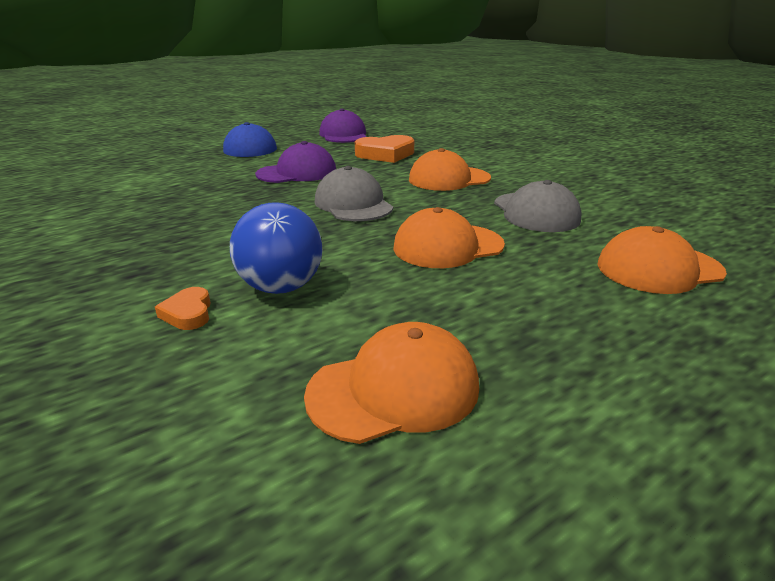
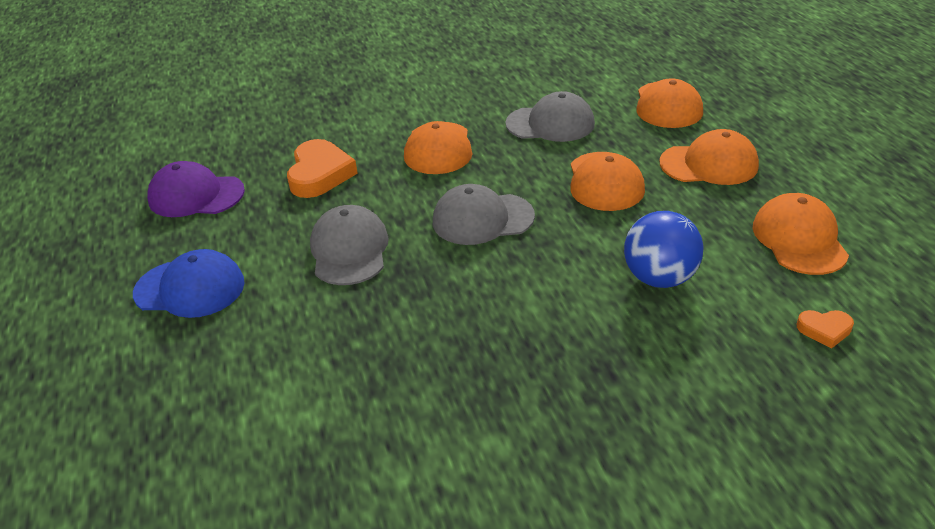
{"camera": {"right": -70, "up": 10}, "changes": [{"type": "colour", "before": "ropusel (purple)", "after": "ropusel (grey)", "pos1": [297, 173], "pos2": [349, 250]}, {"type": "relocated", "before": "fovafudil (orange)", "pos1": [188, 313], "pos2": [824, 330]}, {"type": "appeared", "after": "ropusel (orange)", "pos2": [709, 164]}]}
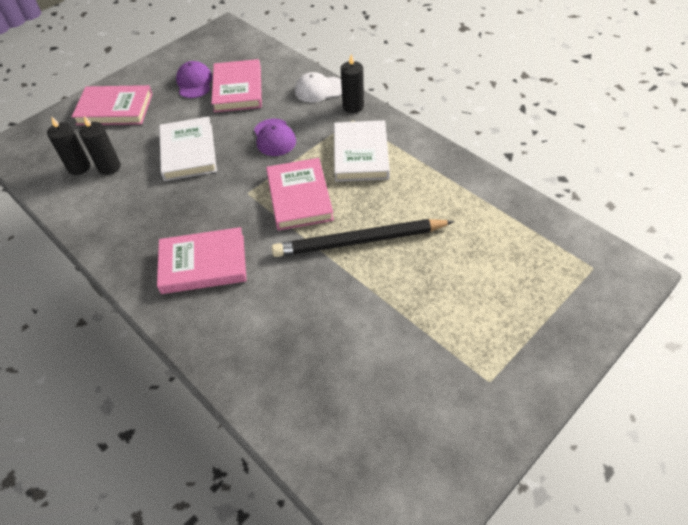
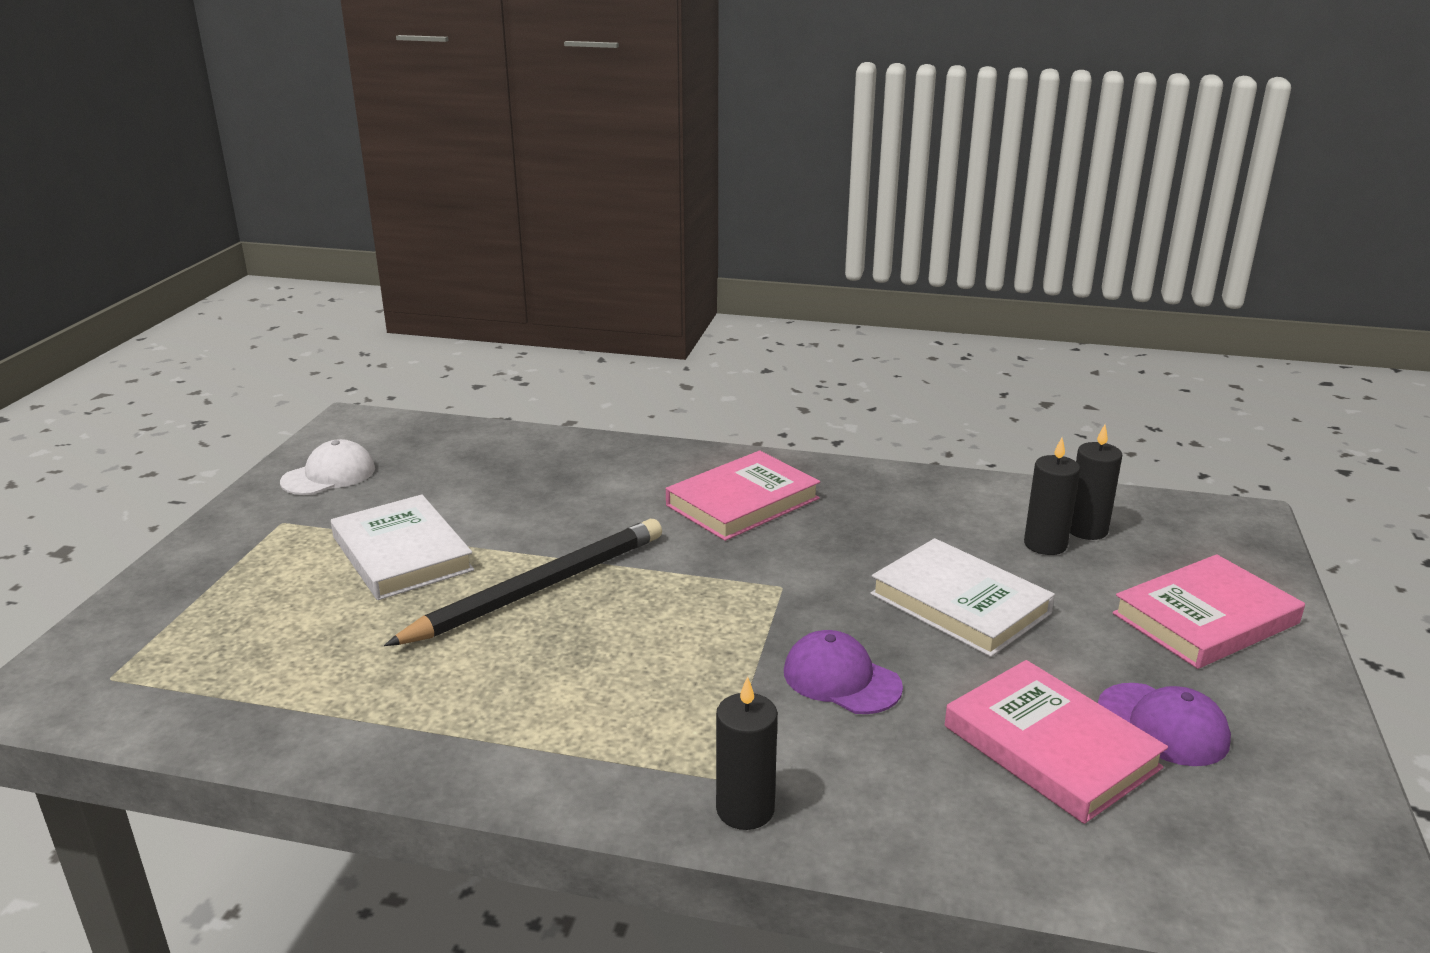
{"camera": {"right": 145, "up": -25}, "changes": [{"type": "relocated", "before": "ropusel (white)", "pos1": [319, 89], "pos2": [329, 475]}, {"type": "relocated", "before": "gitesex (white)", "pos1": [361, 154], "pos2": [402, 554]}, {"type": "missing", "before": "gitesex (pink)", "pos1": [299, 197]}]}
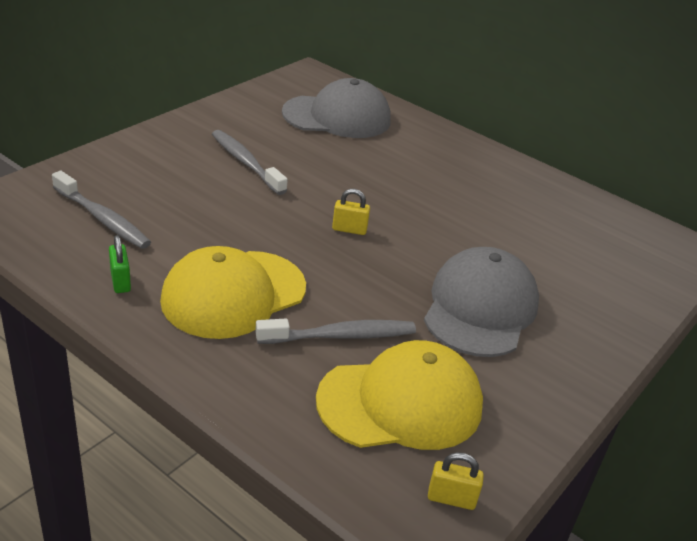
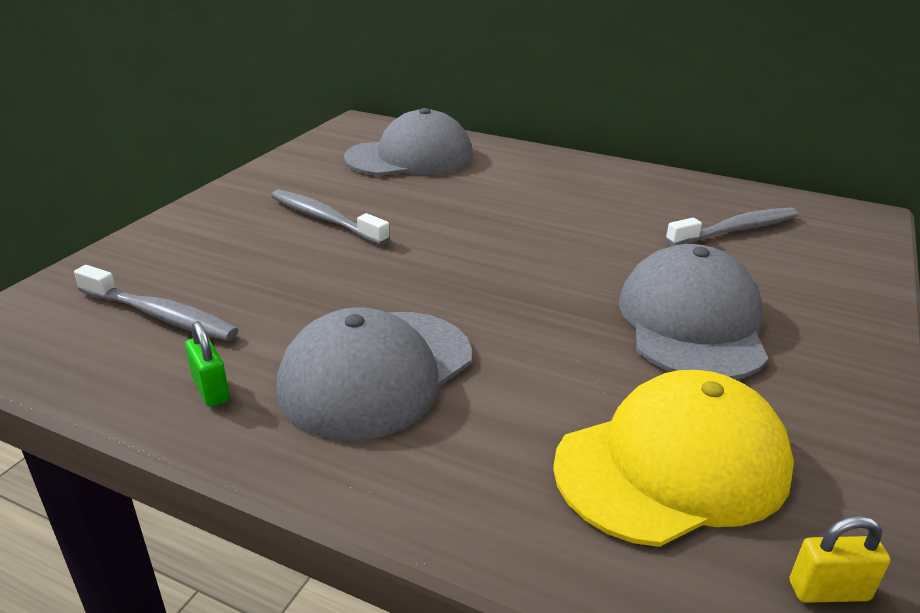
{"camera": {"right": -10, "up": -5}, "changes": [{"type": "missing", "before": "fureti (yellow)", "pos1": [349, 229]}, {"type": "colour", "before": "ropusel (yellow)", "after": "ropusel (grey)", "pos1": [233, 294], "pos2": [376, 372]}, {"type": "relocated", "before": "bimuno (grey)", "pos1": [341, 336], "pos2": [736, 230]}]}
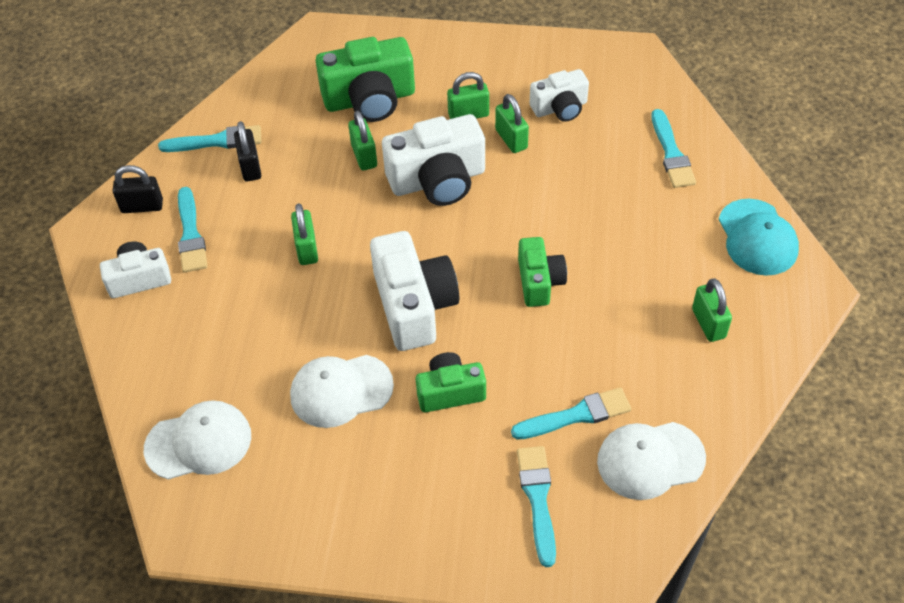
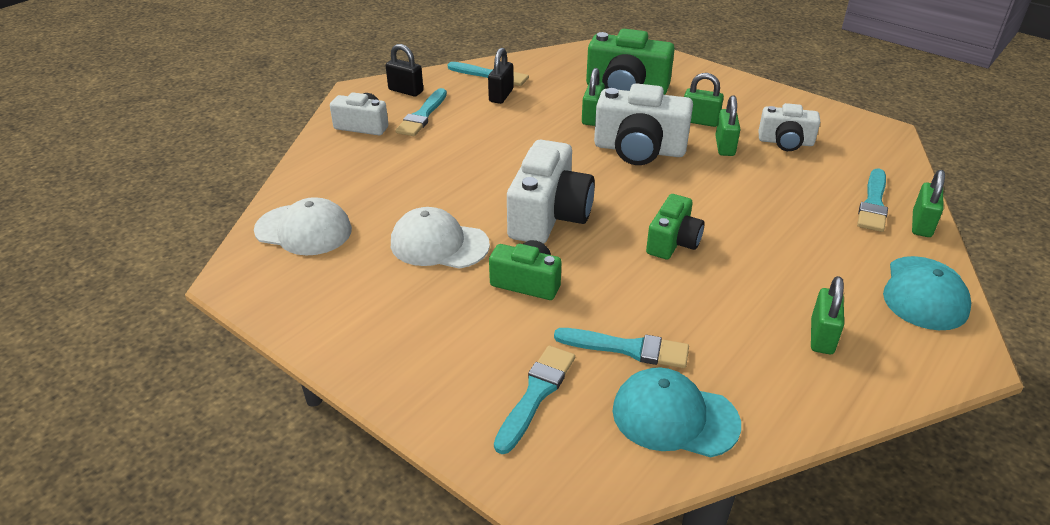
{"camera": {"right": 30, "up": -15}, "changes": [{"type": "relocated", "before": "fureti (green)", "pos1": [307, 249], "pos2": [921, 225]}, {"type": "colour", "before": "ropusel (white)", "after": "ropusel (turquoise)", "pos1": [650, 460], "pos2": [674, 417]}]}
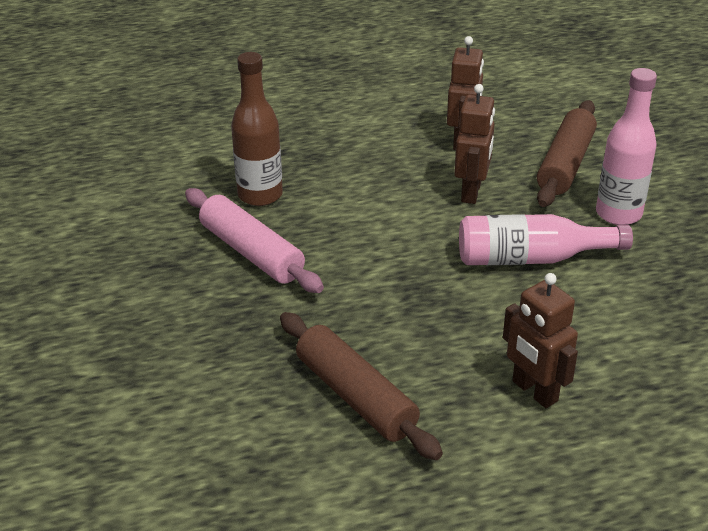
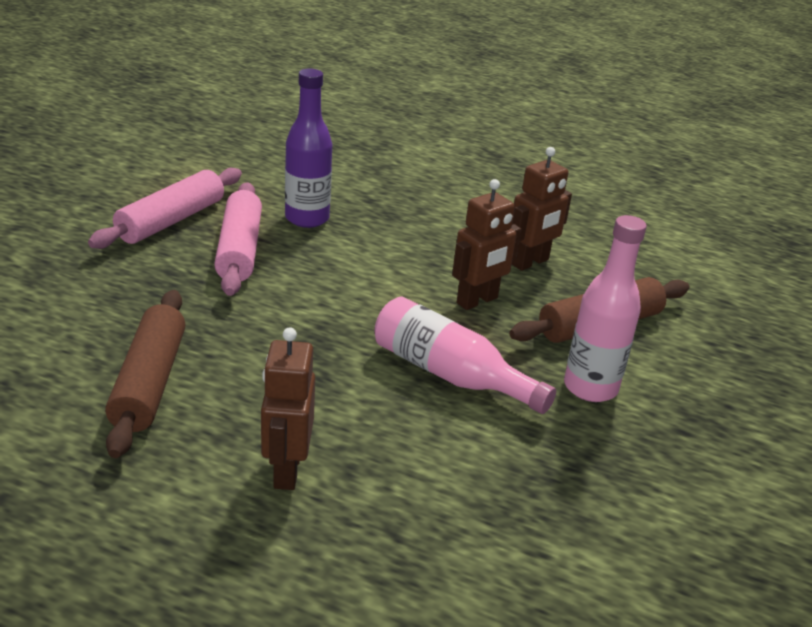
{"camera": {"right": 35, "up": -5}, "changes": [{"type": "colour", "before": "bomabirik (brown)", "after": "bomabirik (purple)", "pos1": [260, 195], "pos2": [307, 218]}, {"type": "appeared", "after": "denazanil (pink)", "pos2": [171, 221]}]}
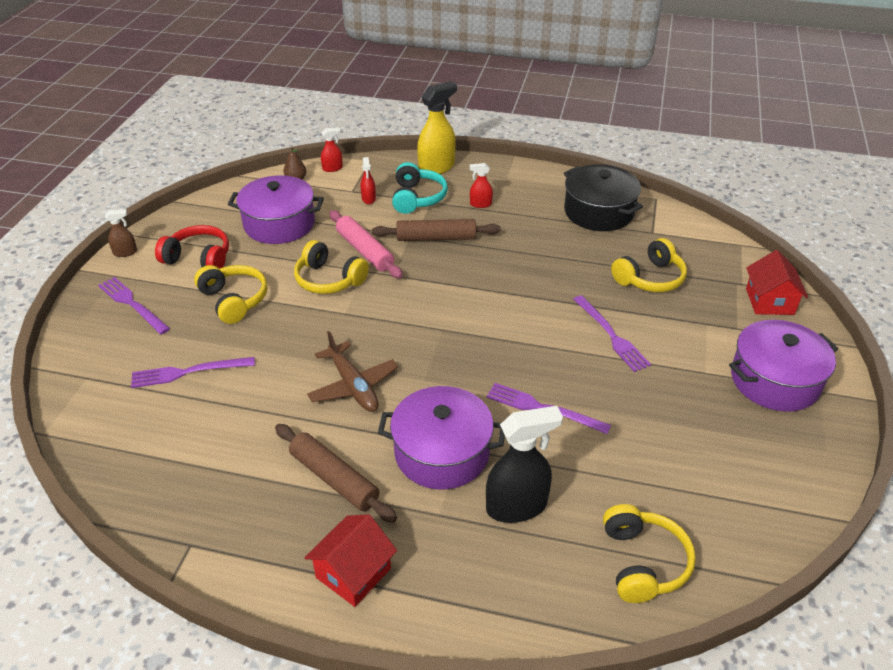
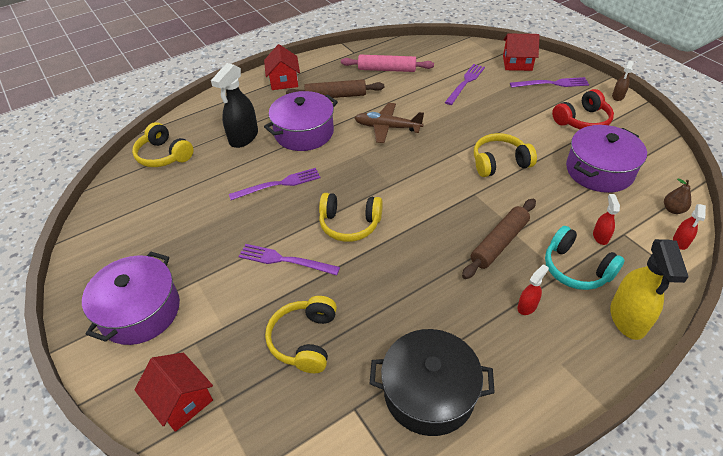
{"camera": {"right": 135, "up": 5}, "changes": [{"type": "spun", "before": "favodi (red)", "pos1": [368, 199], "pos2": [600, 236], "turn": 60}, {"type": "relocated", "before": "denazanil (pink)", "pos1": [365, 251], "pos2": [387, 69]}, {"type": "relocated", "before": "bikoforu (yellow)", "pos1": [234, 300], "pos2": [349, 224]}, {"type": "appeared", "after": "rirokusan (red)", "pos2": [517, 63]}]}
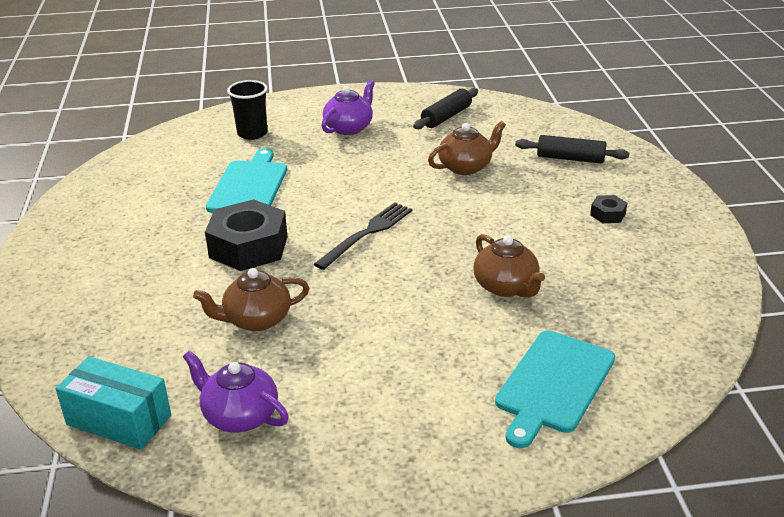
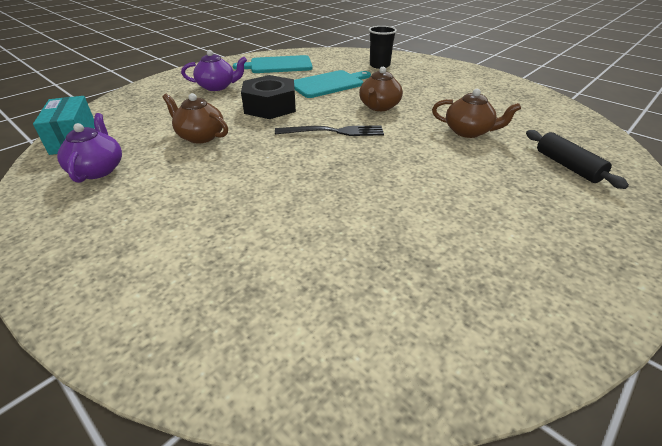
{"camera": {"right": 50, "up": 5}, "changes": [{"type": "relocated", "before": "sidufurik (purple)", "pos1": [349, 128], "pos2": [217, 87]}, {"type": "missing", "before": "denazanil (black)", "pos1": [446, 117]}, {"type": "missing", "before": "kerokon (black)", "pos1": [608, 214]}, {"type": "relocated", "before": "sidufurik (brown)", "pos1": [506, 287], "pos2": [379, 107]}, {"type": "relocated", "before": "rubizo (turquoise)", "pos1": [553, 384], "pos2": [278, 65]}]}
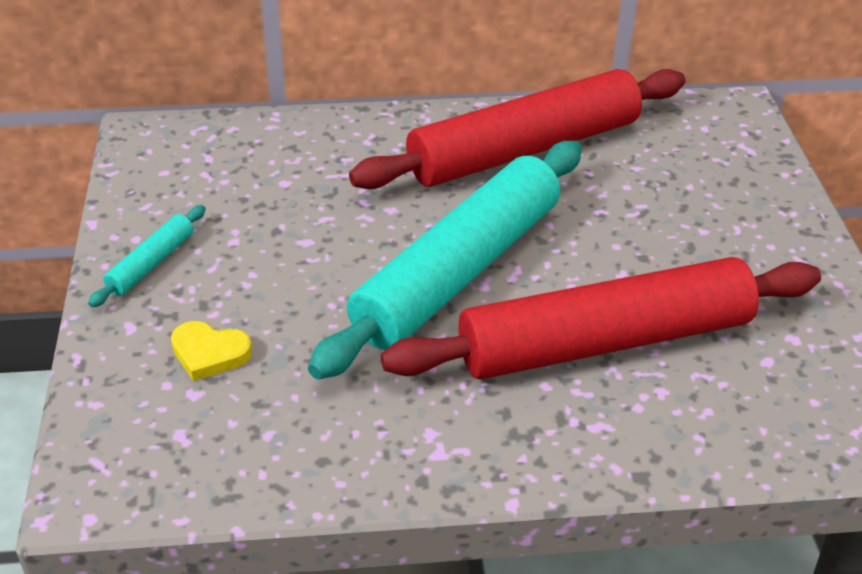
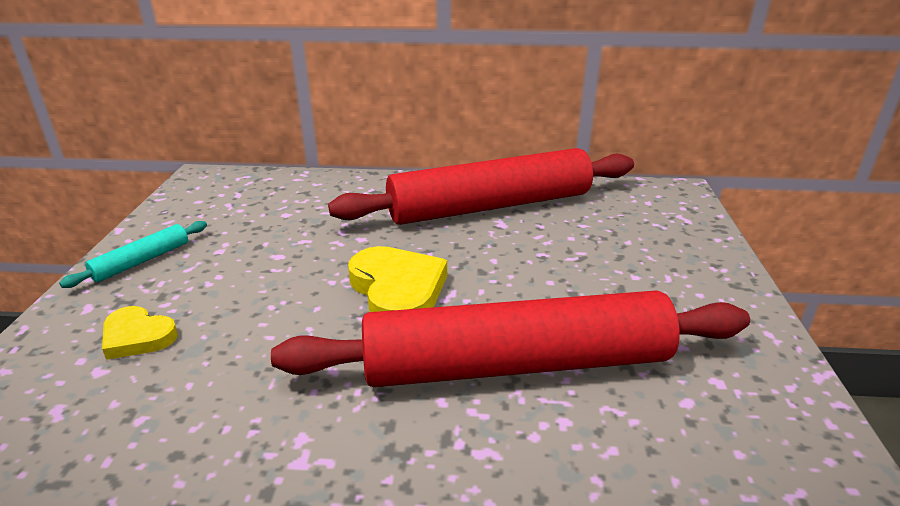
{"camera": {"right": 10, "up": -10}, "changes": [{"type": "exchanged", "before": "denazanil (turquoise)", "after": "fovafudil (yellow)", "pos1": [459, 272], "pos2": [397, 290]}]}
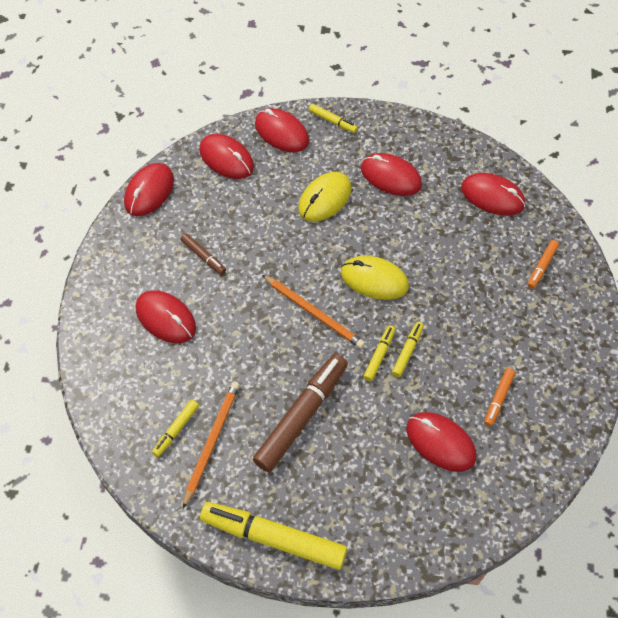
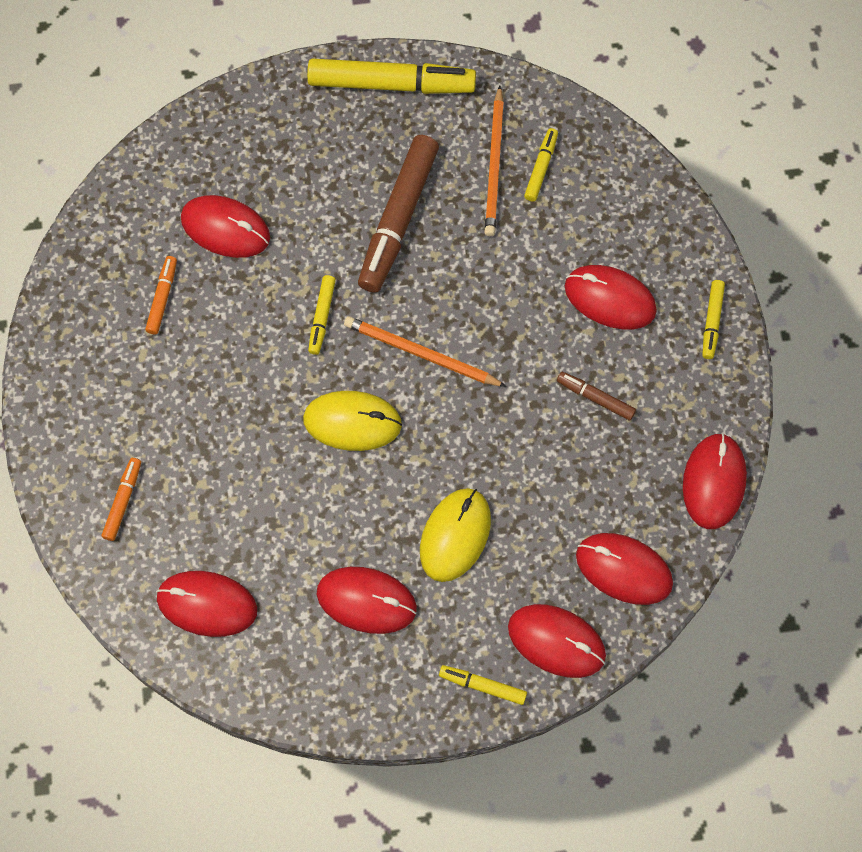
{"camera": {"right": 165, "up": 10}, "changes": [{"type": "relocated", "before": "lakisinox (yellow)", "pos1": [407, 351], "pos2": [712, 322]}]}
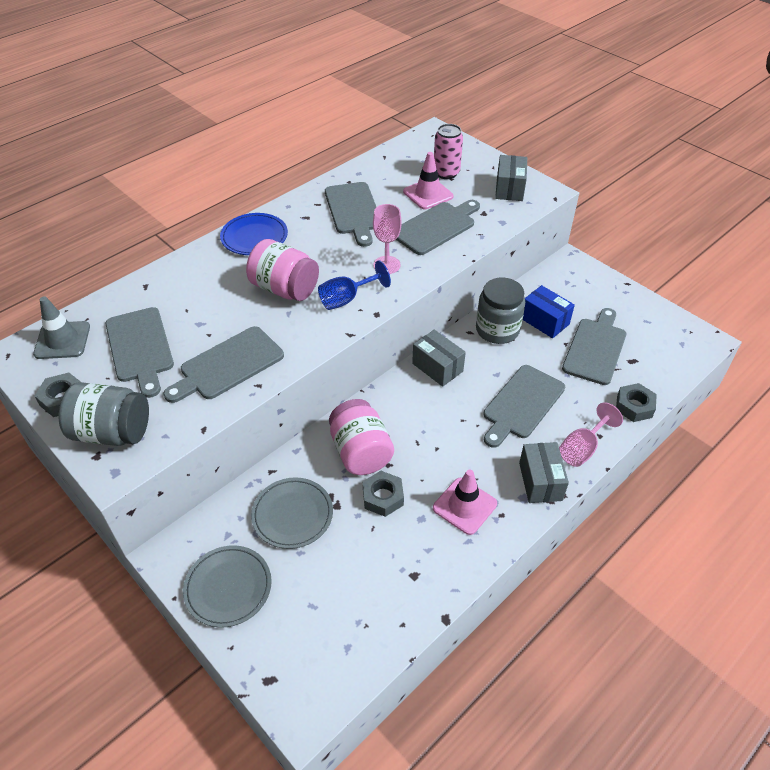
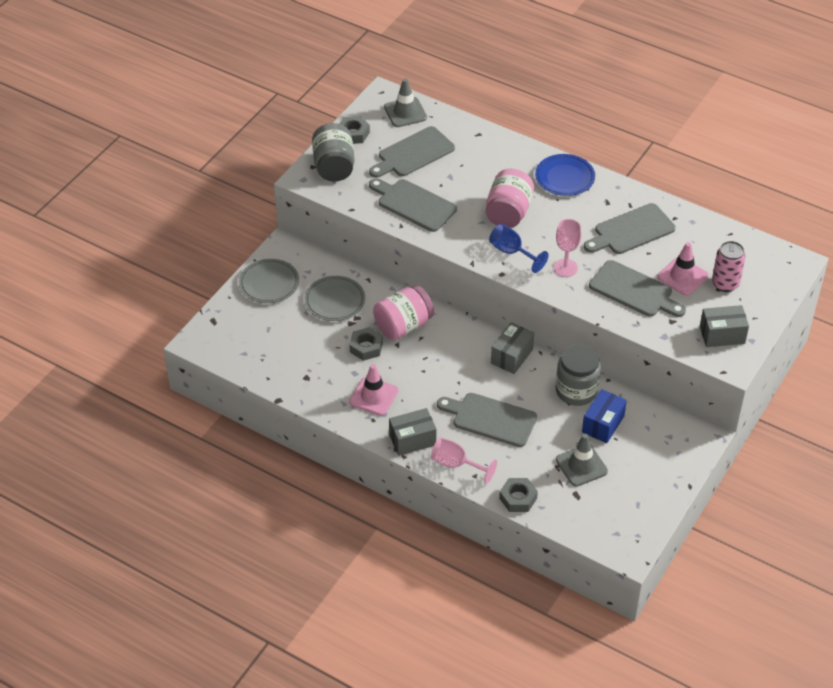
{"camera": {"right": 75, "up": 0}, "changes": [{"type": "exchanged", "before": "rubizo (grey)", "after": "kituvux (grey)", "pos1": [595, 348], "pos2": [581, 465]}]}
